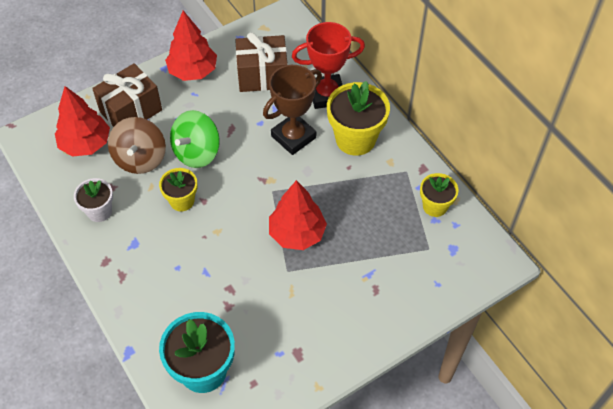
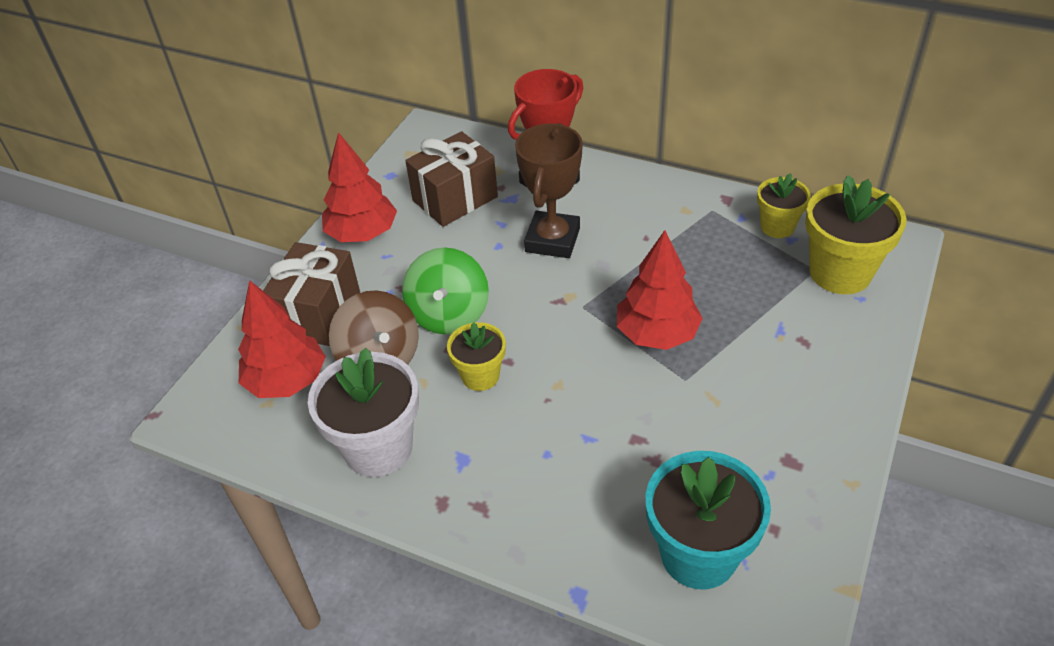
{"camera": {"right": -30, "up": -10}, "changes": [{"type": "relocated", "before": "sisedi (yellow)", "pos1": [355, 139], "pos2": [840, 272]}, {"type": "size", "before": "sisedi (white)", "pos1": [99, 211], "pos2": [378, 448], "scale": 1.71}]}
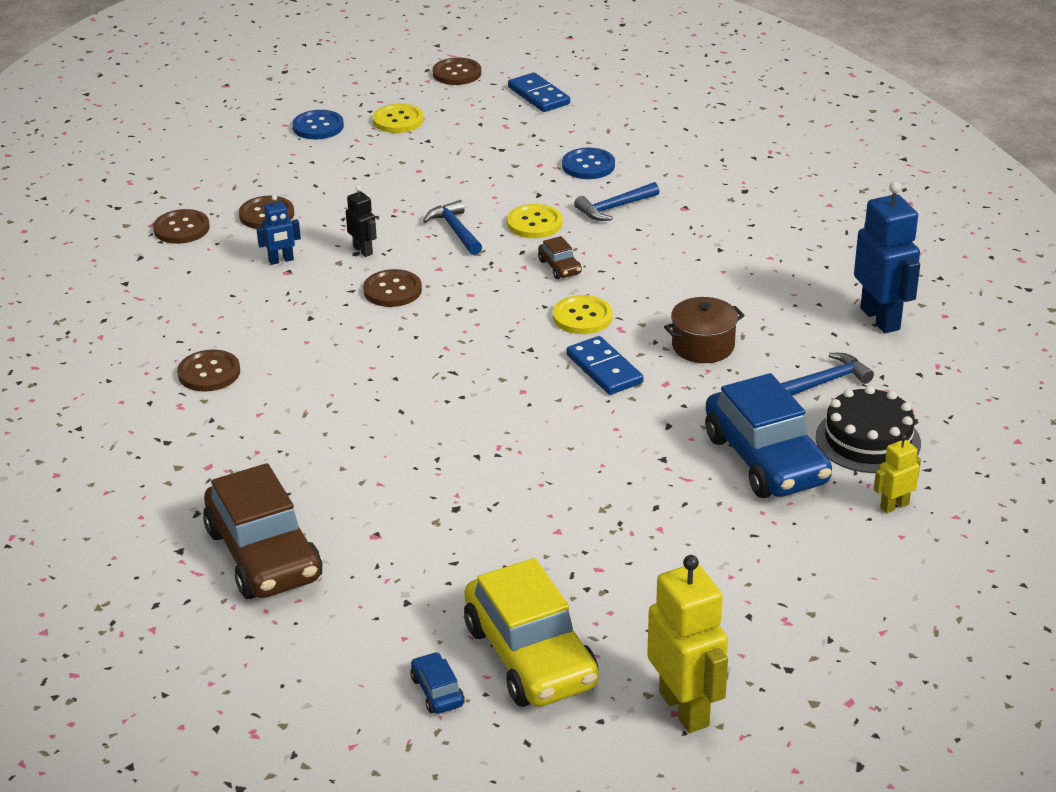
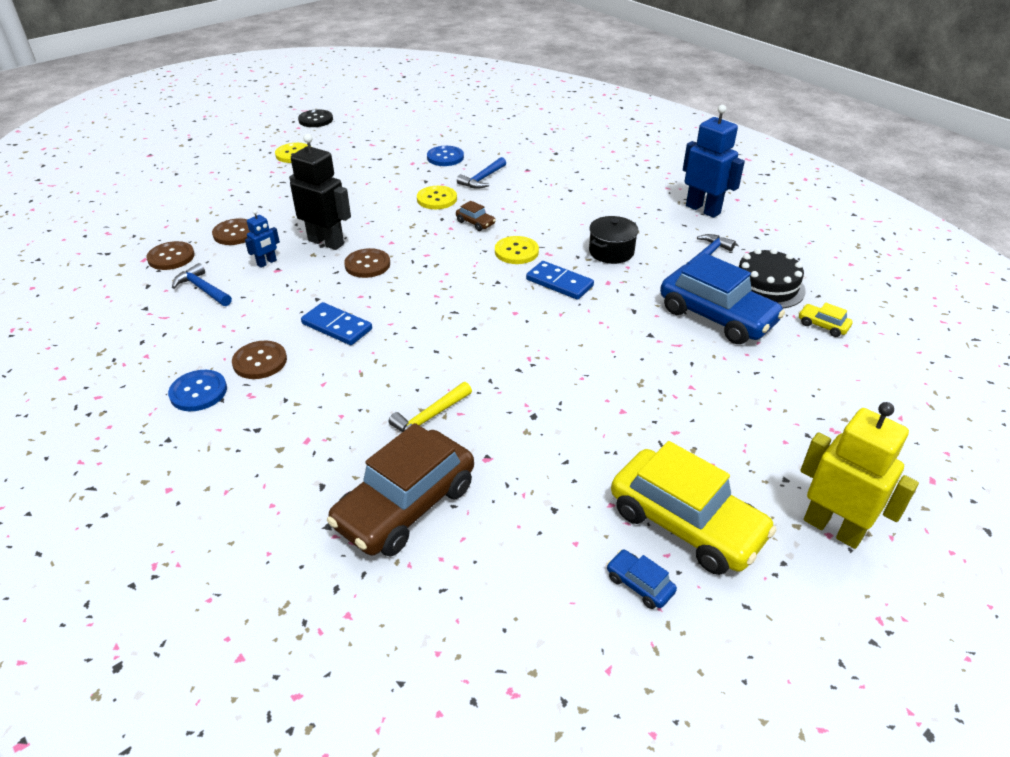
{"camera": {"right": -25, "up": 5}, "changes": [{"type": "colour", "before": "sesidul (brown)", "after": "sesidul (black)", "pos1": [457, 73], "pos2": [316, 120]}, {"type": "relocated", "before": "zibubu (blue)", "pos1": [538, 96], "pos2": [337, 326]}, {"type": "relocated", "before": "sesidul (blue)", "pos1": [318, 127], "pos2": [198, 392]}, {"type": "size", "before": "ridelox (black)", "pos1": [363, 250], "pos2": [326, 242], "scale": 1.98}, {"type": "relocated", "before": "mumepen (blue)", "pos1": [455, 230], "pos2": [203, 289]}, {"type": "colour", "before": "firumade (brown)", "after": "firumade (black)", "pos1": [703, 346], "pos2": [611, 252]}, {"type": "exchanged", "before": "ridelox (yellow)", "after": "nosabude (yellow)", "pos1": [894, 506], "pos2": [822, 325]}, {"type": "spun", "before": "nosabude (brown)", "pos1": [264, 555], "pos2": [405, 506], "turn": 90}, {"type": "appeared", "after": "mumepen (yellow)", "pos2": [430, 417]}]}
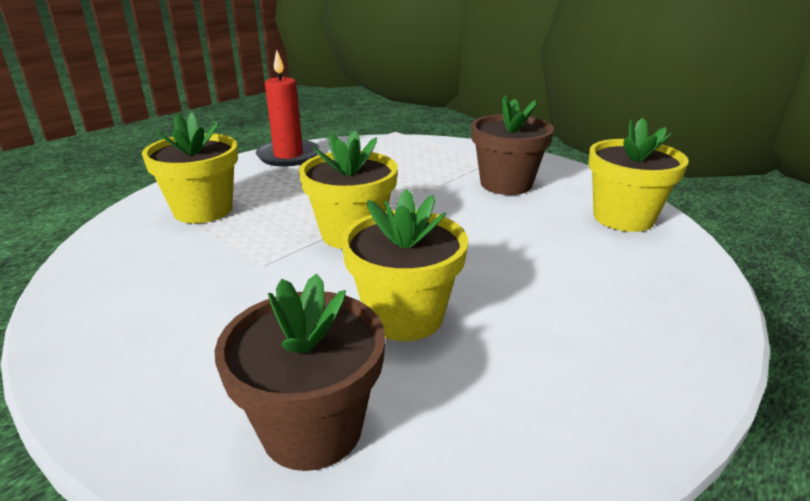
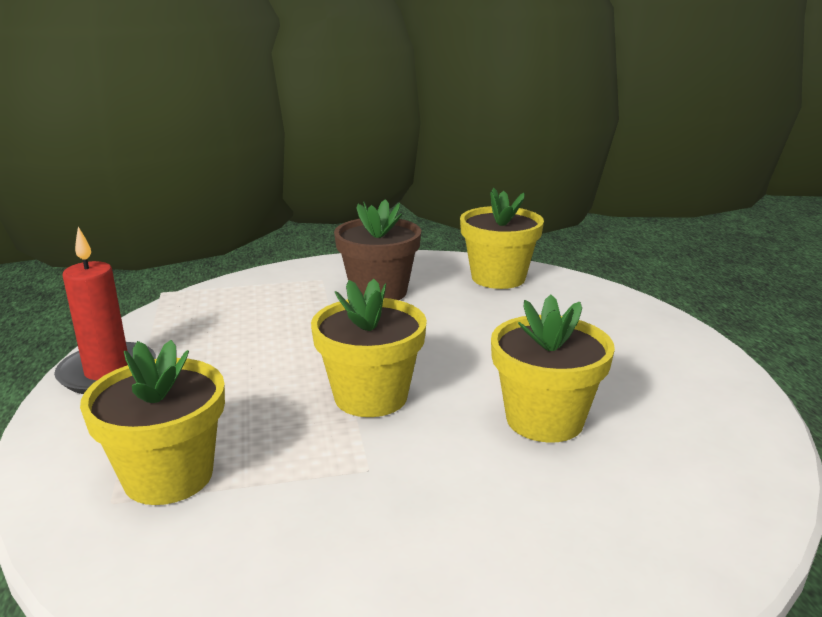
{"camera": {"right": -55, "up": -5}, "changes": [{"type": "missing", "before": "sisedi (brown)", "pos1": [312, 428]}]}
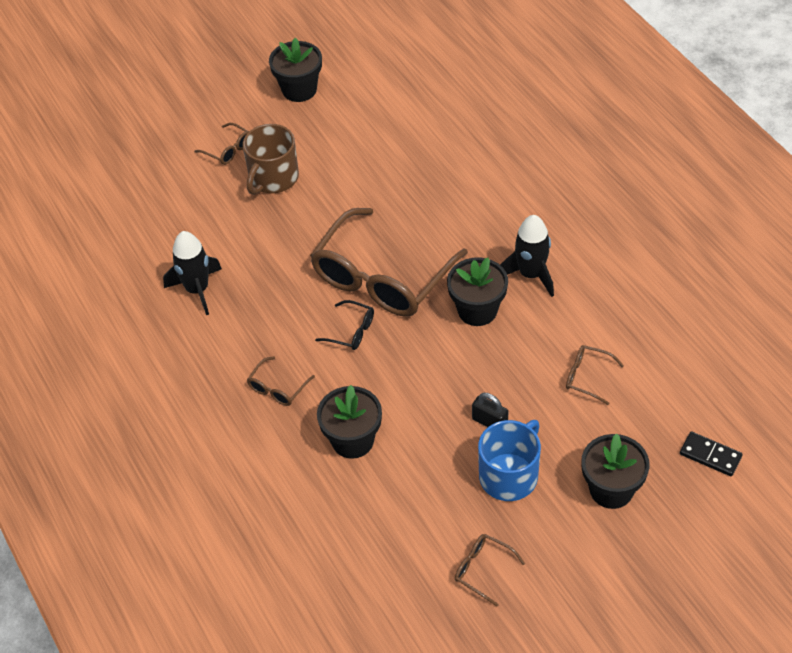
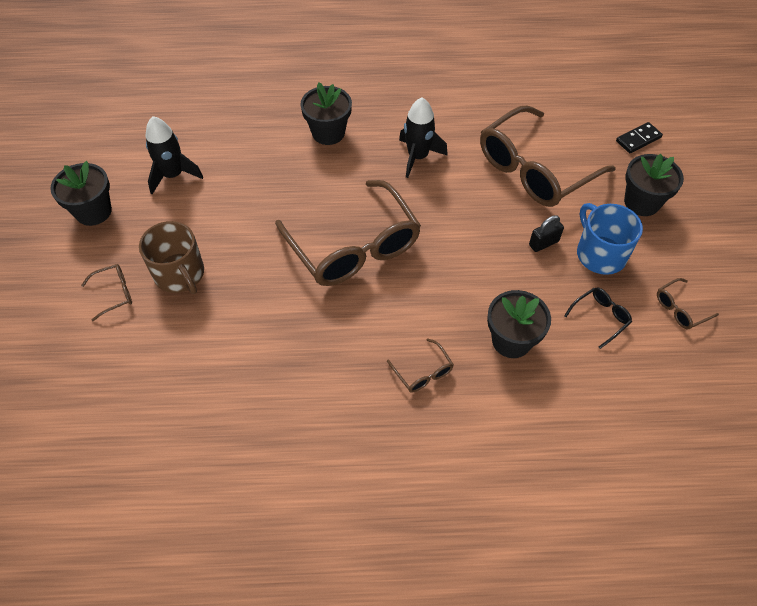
{"camera": {"right": -65, "up": 5}, "changes": [{"type": "relocated", "before": "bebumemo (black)", "pos1": [197, 290], "pos2": [173, 175]}, {"type": "relocated", "before": "sisedi (black)", "pos1": [477, 310], "pos2": [328, 133]}, {"type": "relocated", "before": "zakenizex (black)", "pos1": [352, 331], "pos2": [600, 317]}, {"type": "size", "before": "zakenizex (brown)", "pos1": [587, 377], "pos2": [534, 170], "scale": 2.47}]}
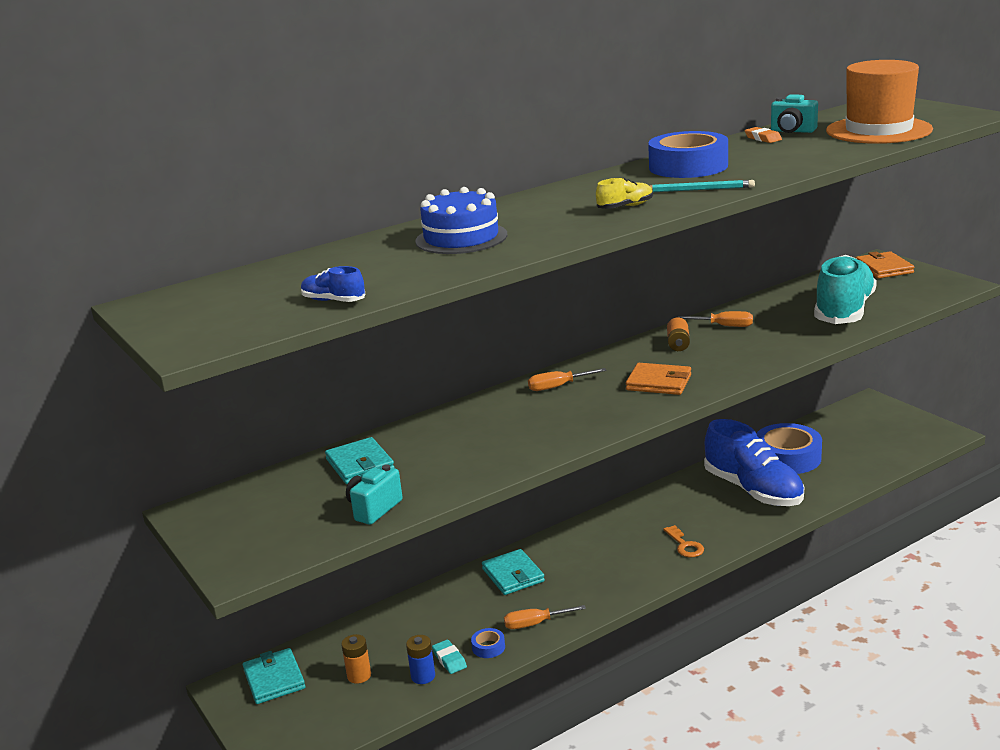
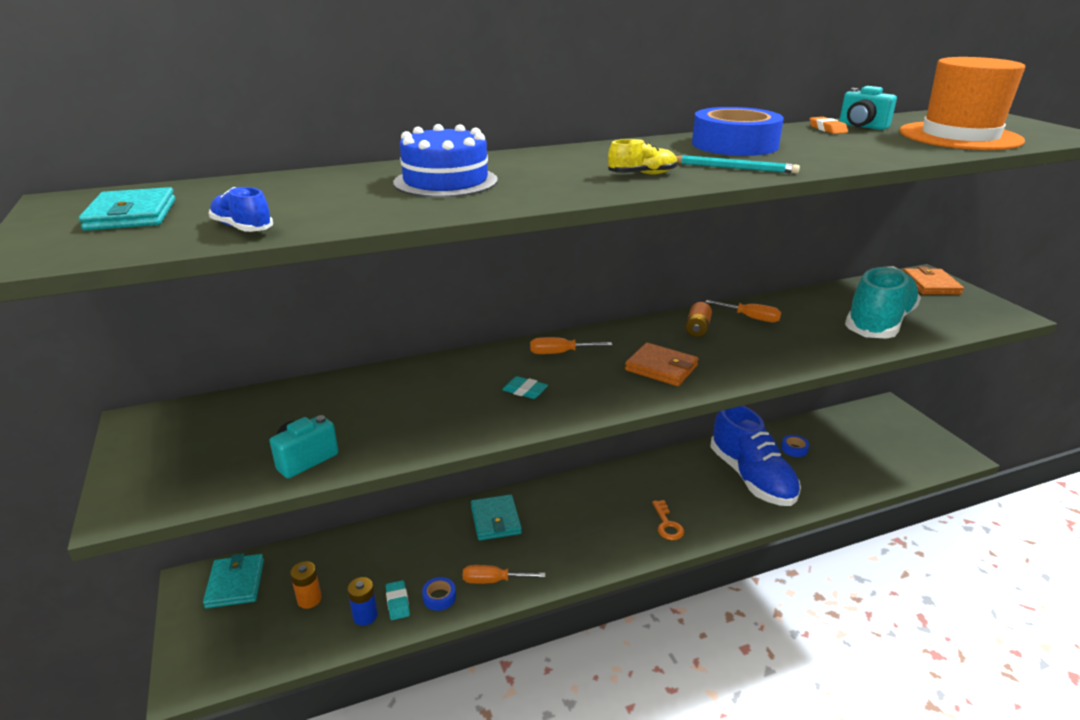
{"camera": {"right": 10, "up": 5}, "changes": [{"type": "size", "before": "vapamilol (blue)", "pos1": [787, 457], "pos2": [794, 449], "scale": 0.41}, {"type": "relocated", "before": "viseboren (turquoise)", "pos1": [360, 464], "pos2": [131, 215]}, {"type": "appeared", "after": "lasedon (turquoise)", "pos2": [525, 391]}]}
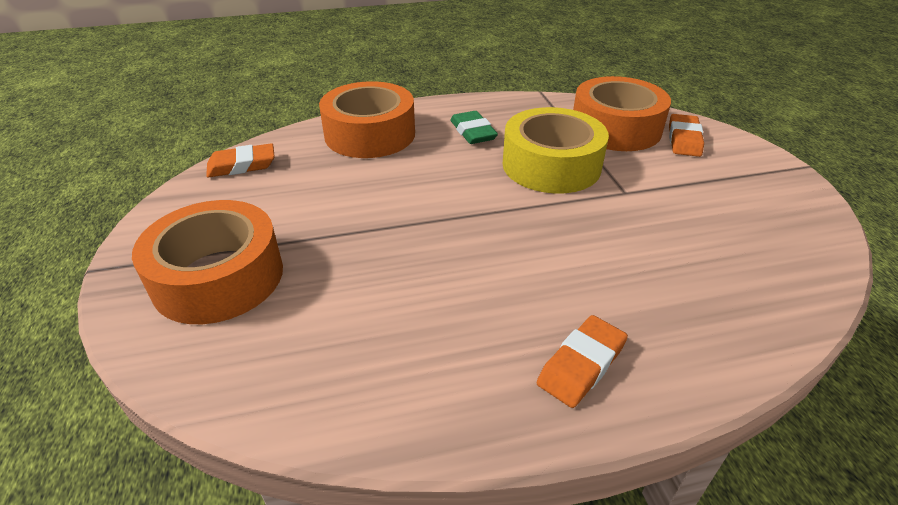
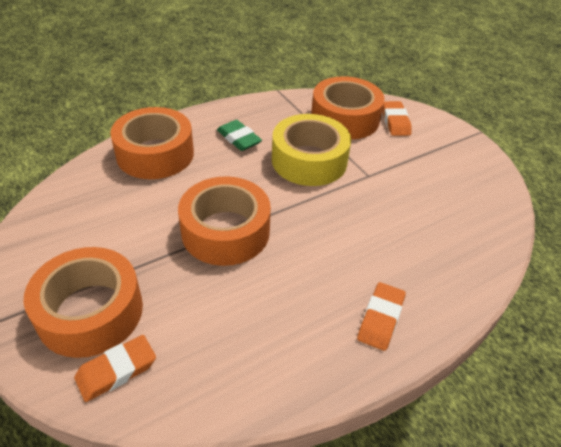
{"camera": {"right": -20, "up": 5}, "changes": [{"type": "relocated", "before": "lasedon (orange)", "pos1": [242, 165], "pos2": [116, 371]}, {"type": "appeared", "after": "vapamilol (orange)", "pos2": [225, 231]}]}
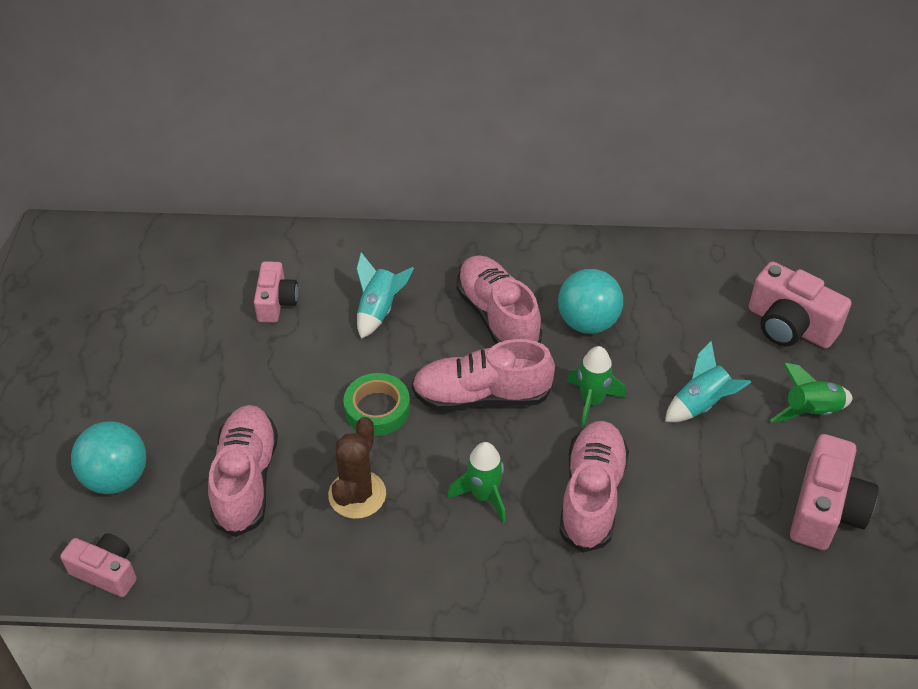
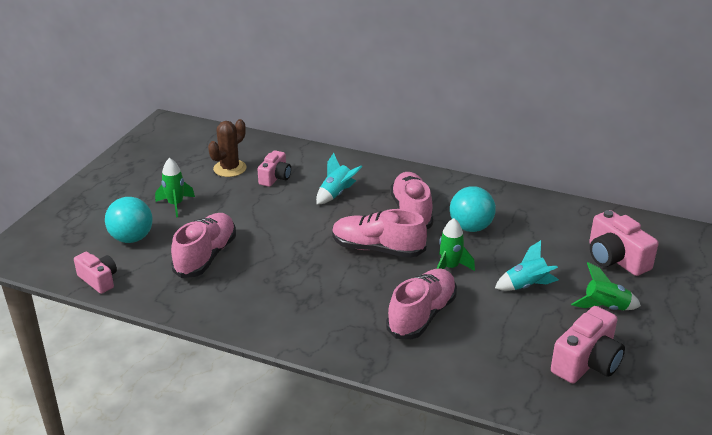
{"camera": {"right": 20, "up": -15}, "changes": [{"type": "missing", "before": "vapamilol (green)", "pos1": [377, 409]}, {"type": "relocated", "before": "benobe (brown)", "pos1": [357, 494], "pos2": [230, 168]}, {"type": "relocated", "before": "bebumemo (green)", "pos1": [483, 496], "pos2": [175, 205]}]}
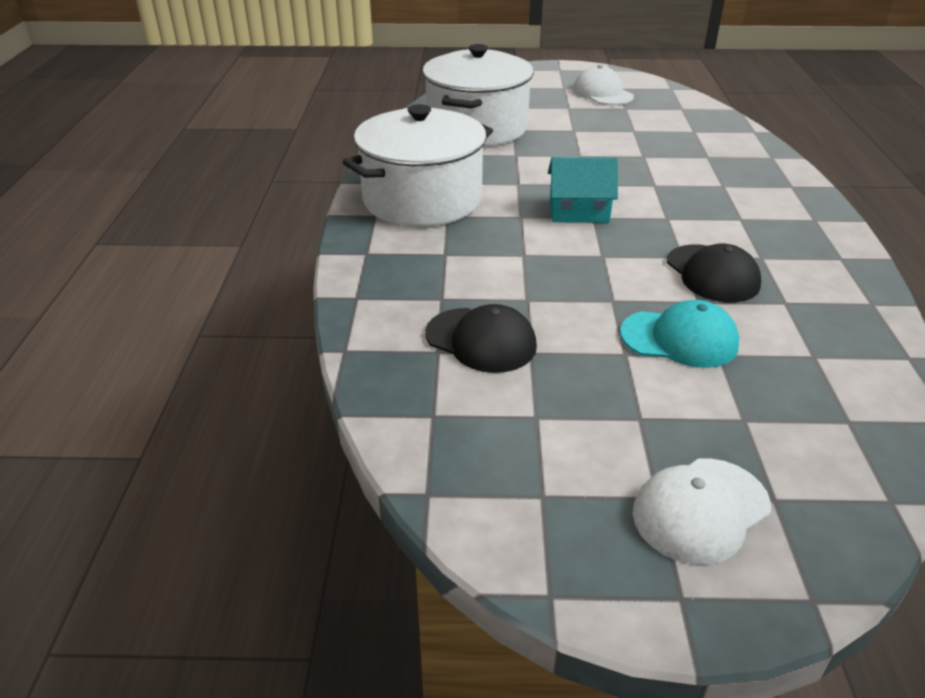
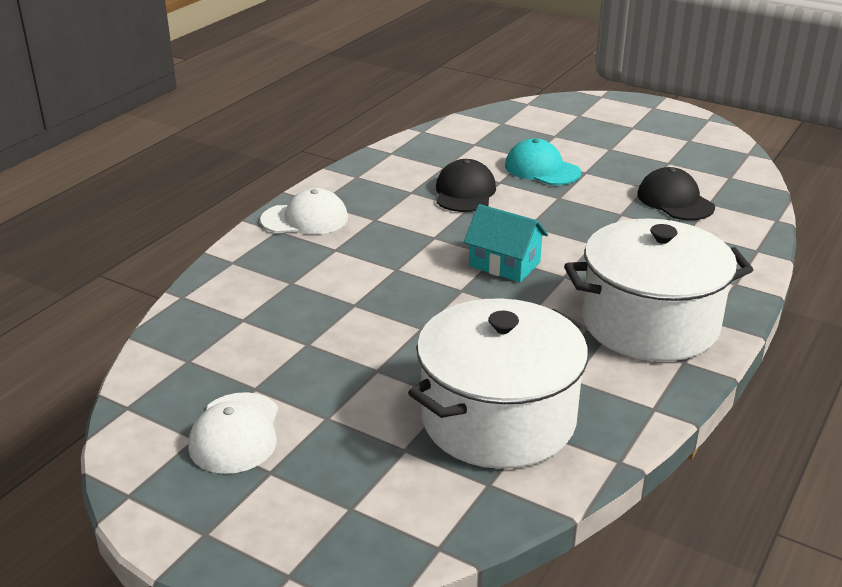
{"camera": {"right": -150, "up": -5}, "changes": [{"type": "relocated", "before": "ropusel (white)", "pos1": [700, 510], "pos2": [305, 219]}]}
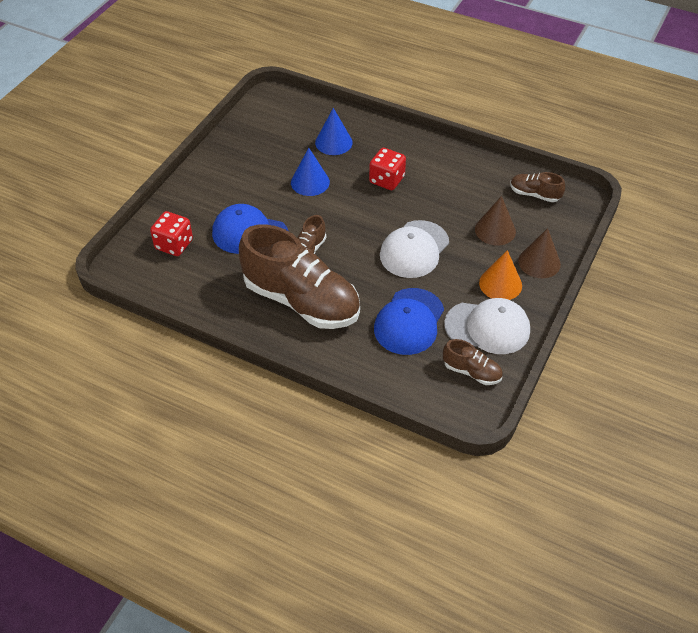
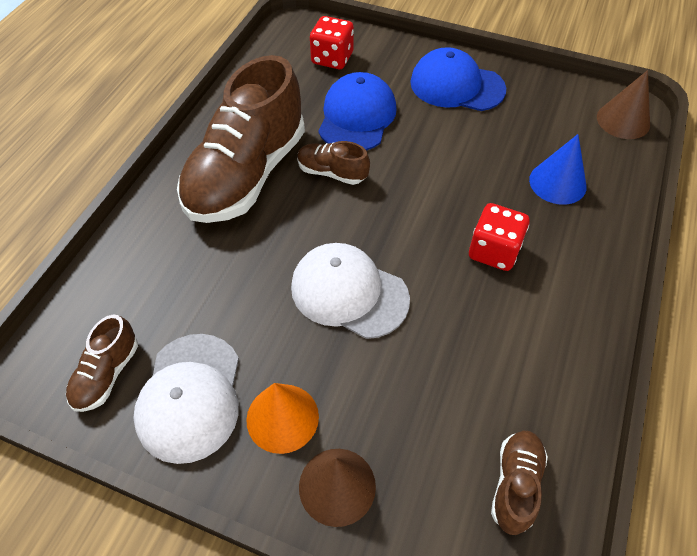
{"camera": {"right": 85, "up": 5}, "changes": [{"type": "missing", "before": "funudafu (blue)", "pos1": [310, 182]}, {"type": "relocated", "before": "funudafu (brown)", "pos1": [495, 230], "pos2": [623, 120]}, {"type": "relocated", "before": "ropusel (blue)", "pos1": [409, 321], "pos2": [457, 86]}]}
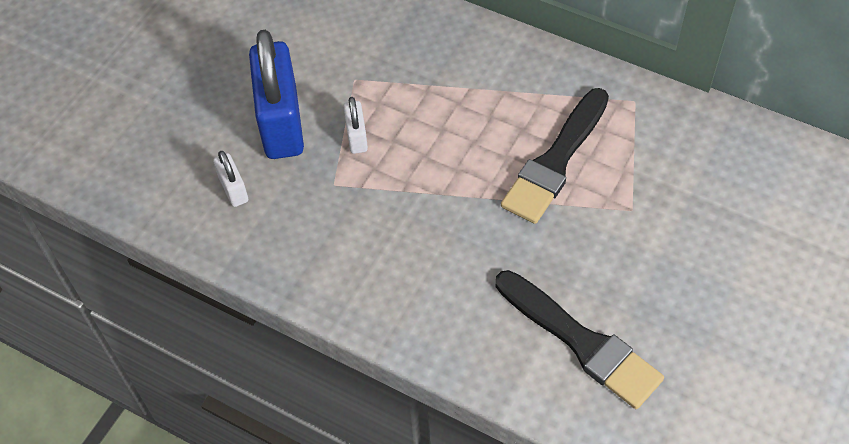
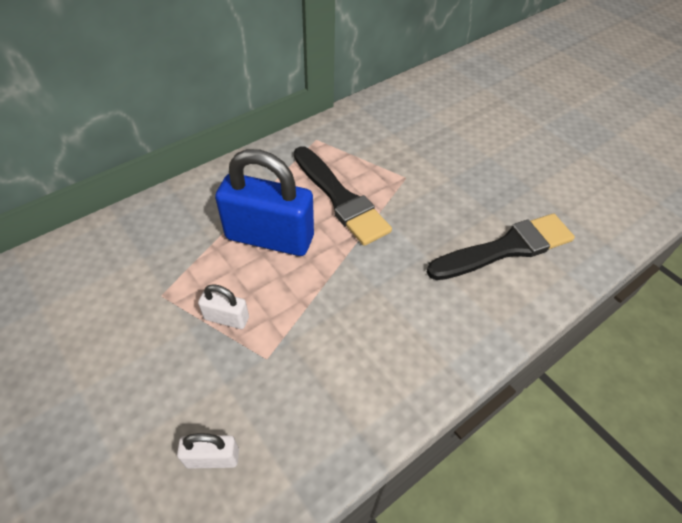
{"camera": {"right": -70, "up": -5}, "changes": [{"type": "relocated", "before": "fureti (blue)", "pos1": [281, 122], "pos2": [270, 237]}]}
